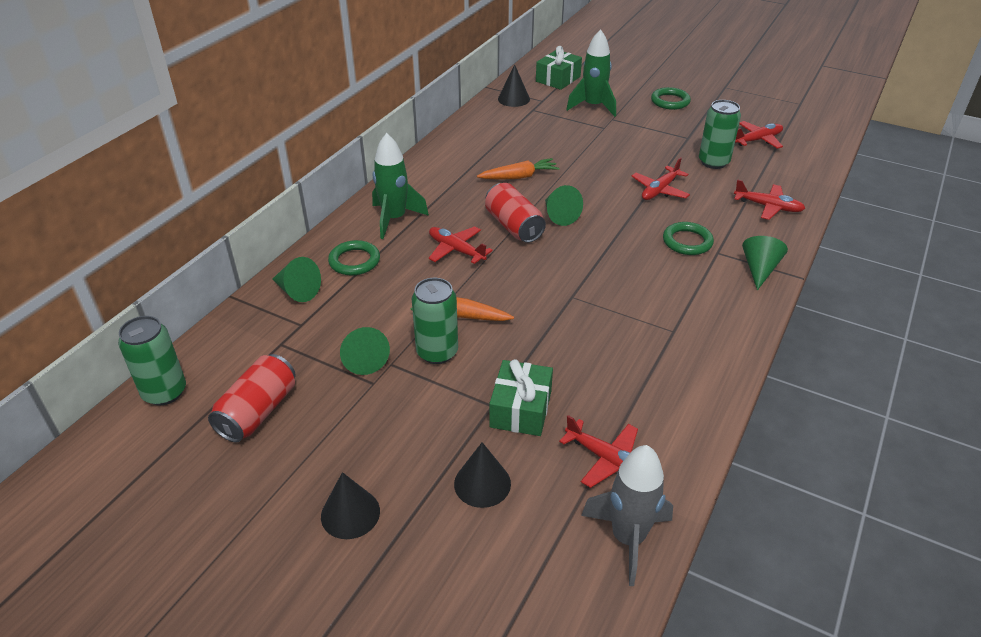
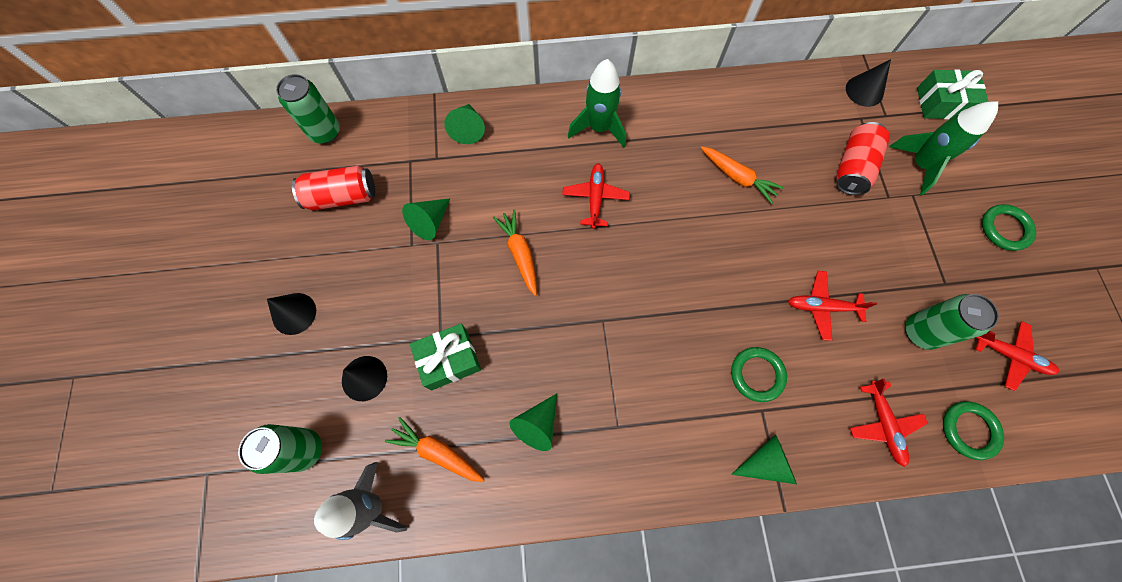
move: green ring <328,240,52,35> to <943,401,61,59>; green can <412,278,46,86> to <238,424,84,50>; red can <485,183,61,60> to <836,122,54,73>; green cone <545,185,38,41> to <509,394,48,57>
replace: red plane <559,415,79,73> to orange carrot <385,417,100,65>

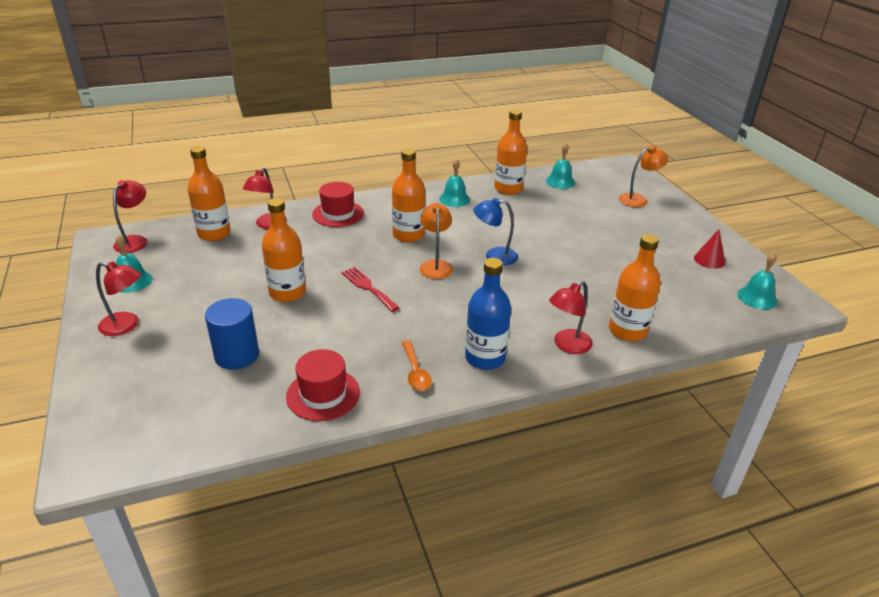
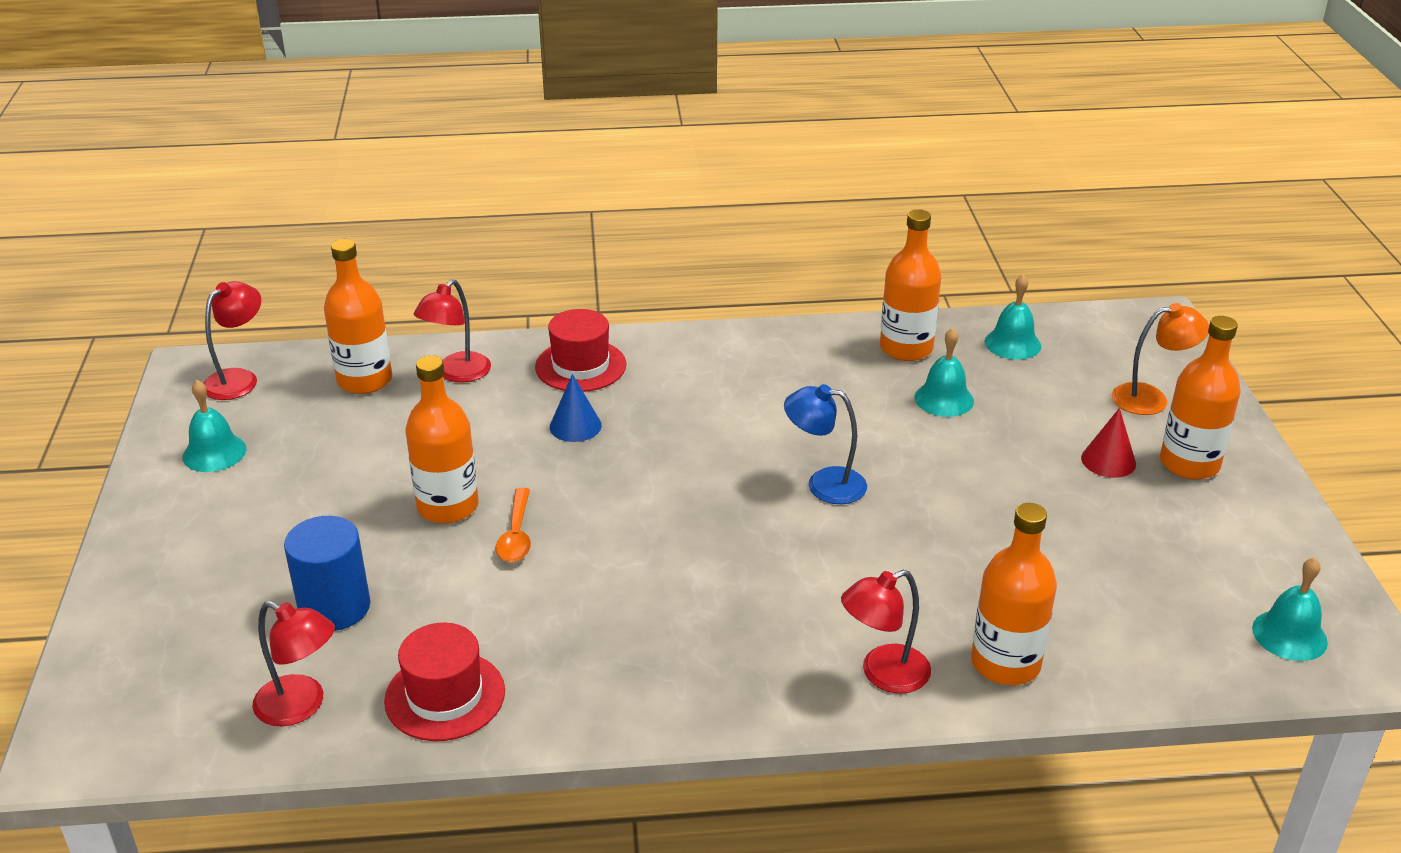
delete: red fork <341,267,59,45>; orange lamp <420,203,33,76>; blue bottle <465,258,46,112>
insert: blue cone <550,374,52,68>
move: red lamp <96,261,45,75> to <252,601,83,125>; orange bottle <392,148,33,94> to <1160,316,81,164>; orange spoon <402,340,30,51> to <496,488,35,74>; turquoise bell <439,158,31,49> to <915,328,59,89>; red cone <694,229,31,40> to <1081,408,55,70>

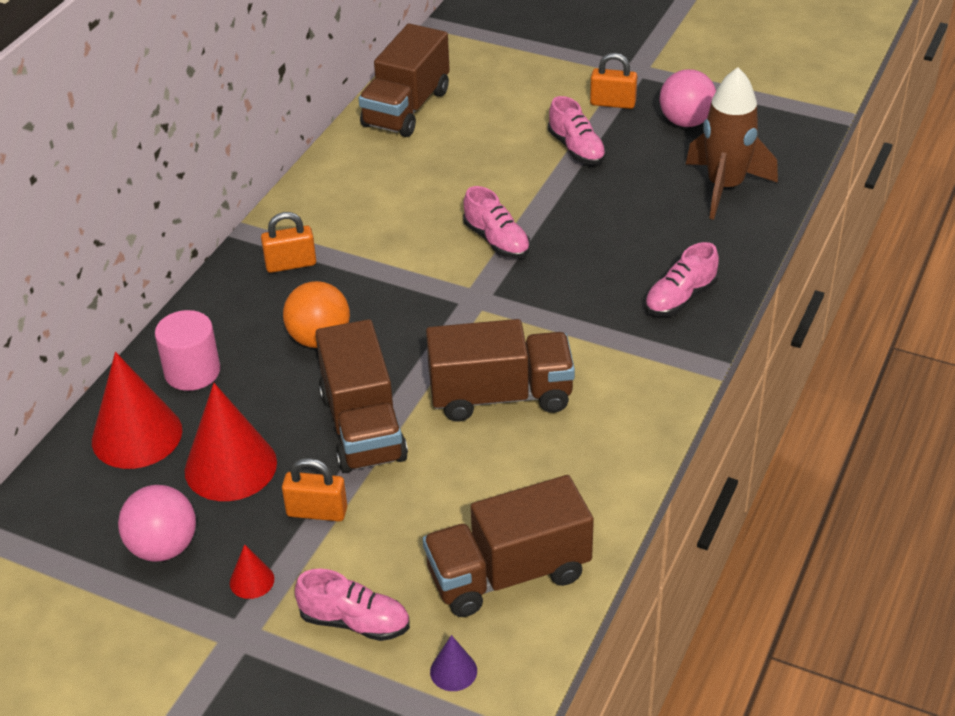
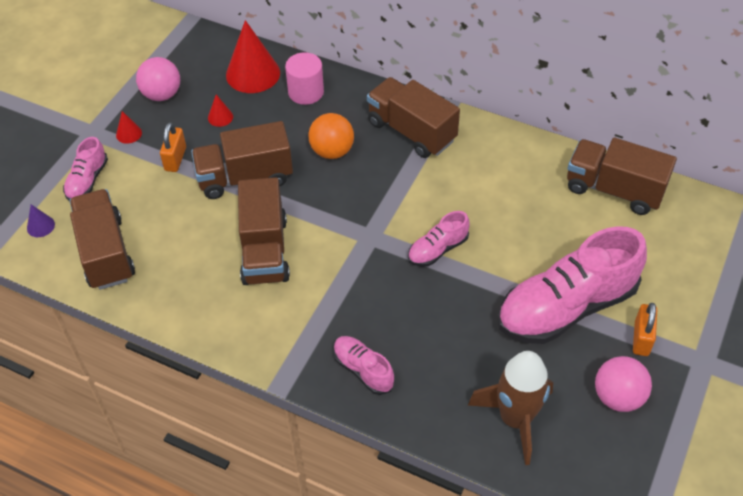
replace: orange padlock <261,212,55,61> to brown truck <367,77,93,81>
resize: red cone <185,383,92,118> = <208,94,25,33> x0.45; pink shoe <548,96,58,69> = <497,226,150,118> x2.13

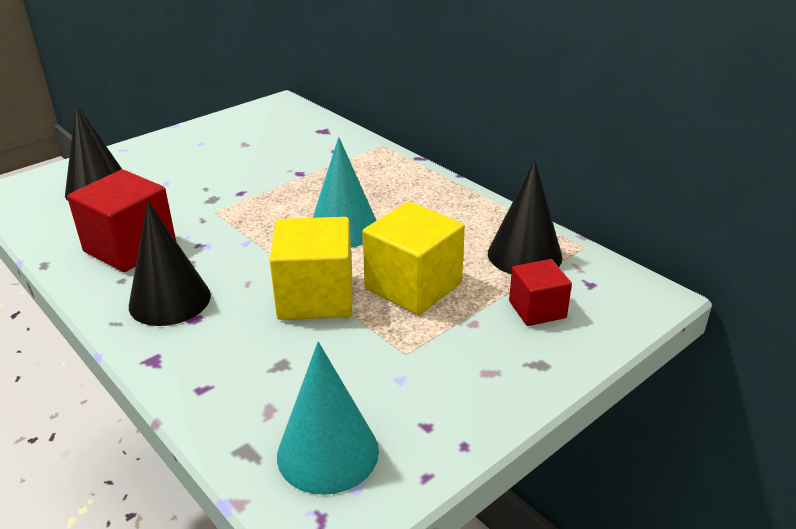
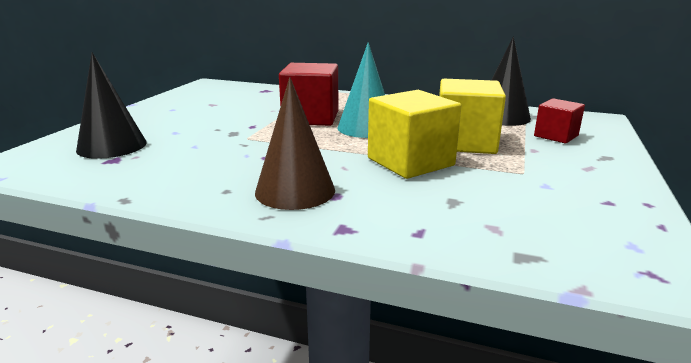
delete: turquoise cone <277,342,102,153>
move: red cube <67,169,109,103> to <279,63,59,63>
recolor: black cone <129,201,82,125> to brown cone <255,77,80,133>

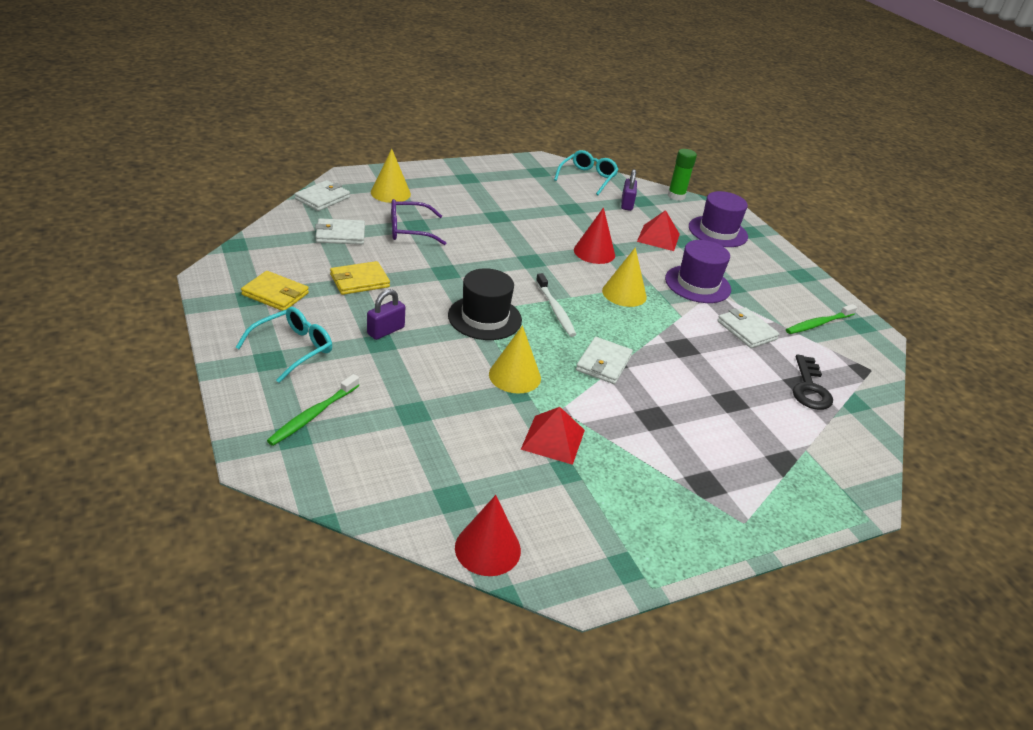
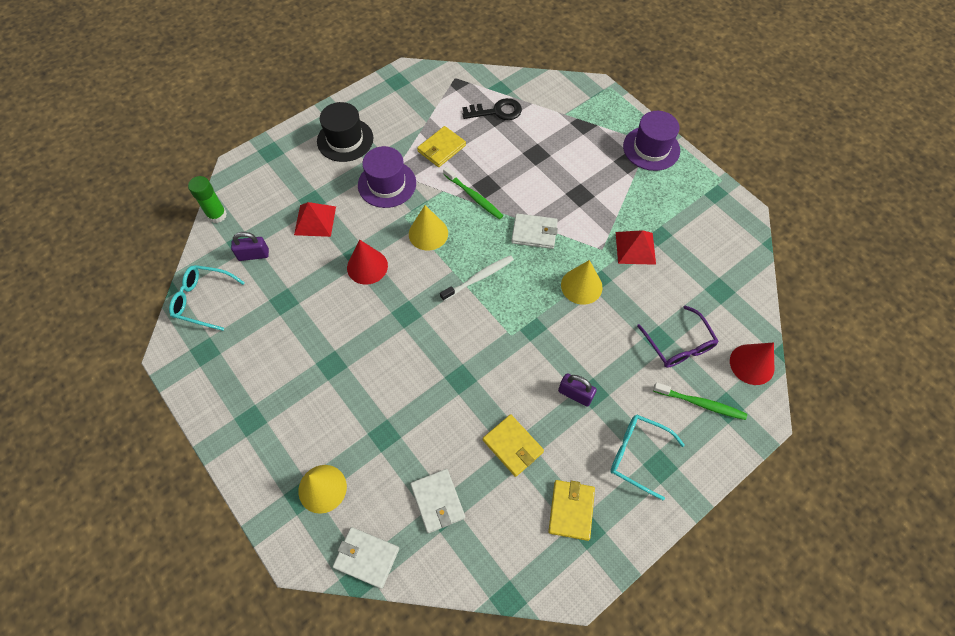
move: purple glasses <391,199,55,46> to <637,305,81,63>; black hat <448,268,74,72> to <317,102,56,60>; red cone <455,495,66,81> to <730,342,44,43>; purple hat <689,191,59,56> to <623,111,57,60>; green toothbrush <786,304,71,30> to <443,167,60,52>
recolor: white wallet <717,307,63,41> to yellow wallet <417,126,49,41>

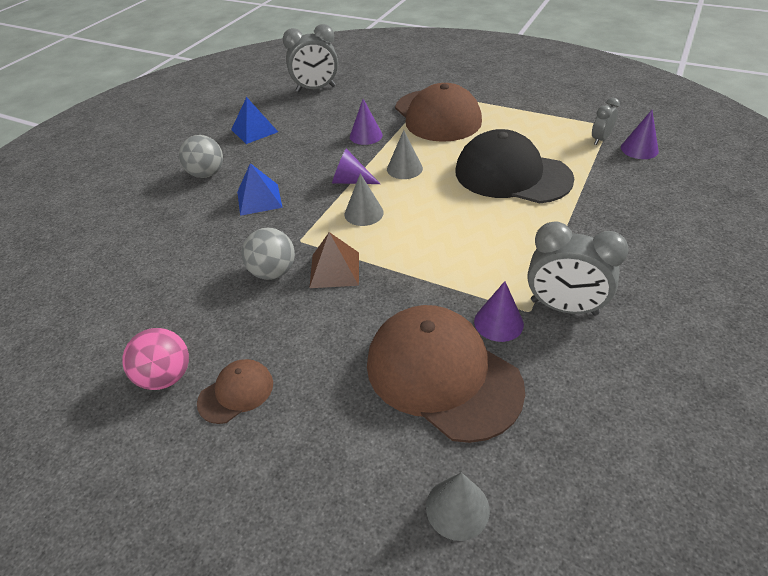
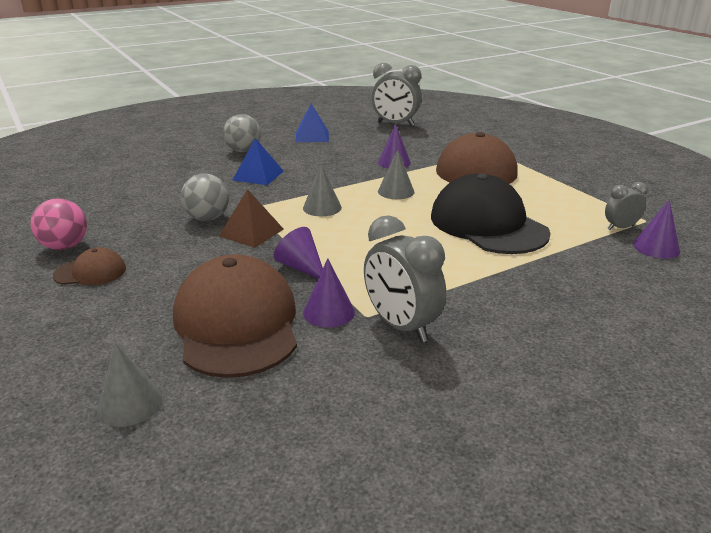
move: purple cone <332,149,48,35> to <274,227,49,51>

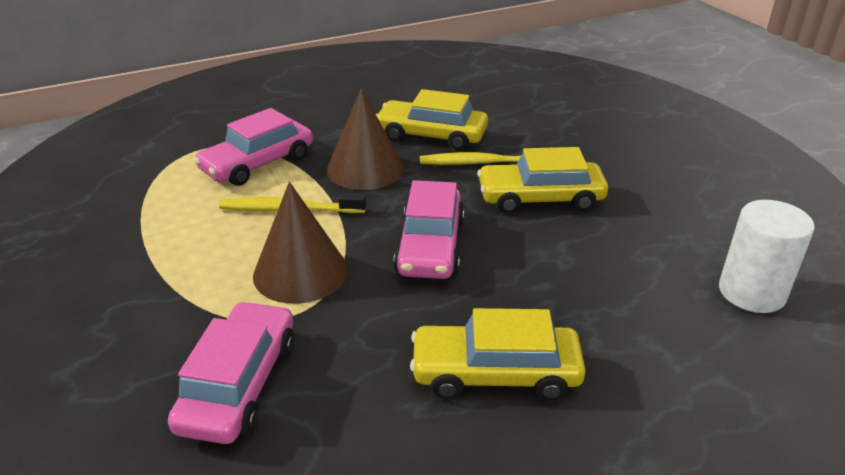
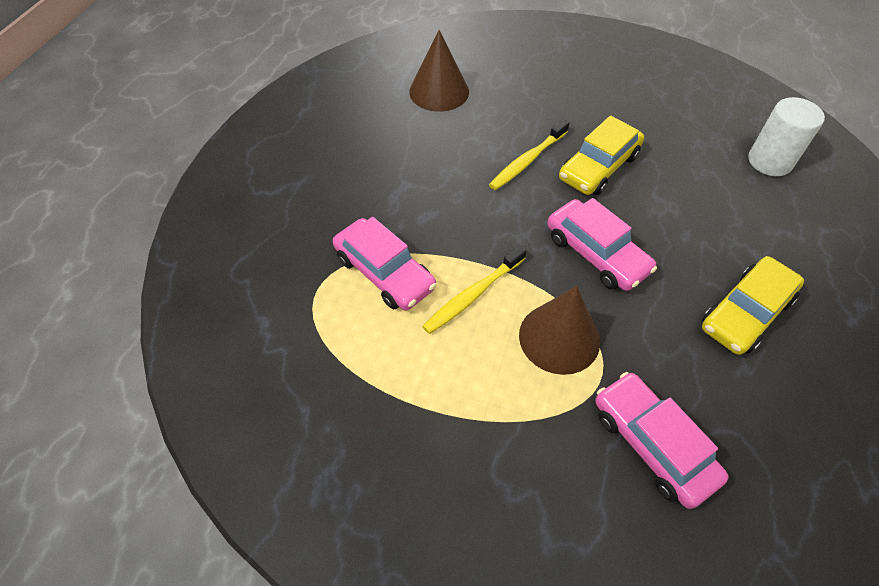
delete: yellow car <376,89,112,61>
move: brown cone <327,88,77,102> to <409,30,60,82>
rotate: pink car <194,108,119,78> = <333,217,104,93> 45 degrees counterclockwise

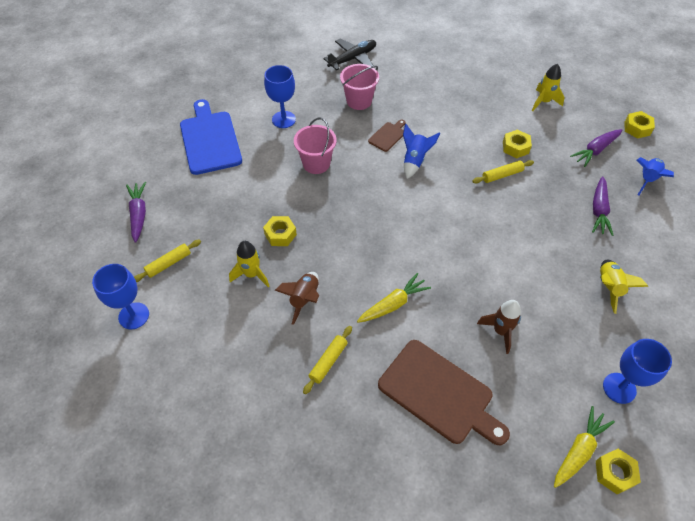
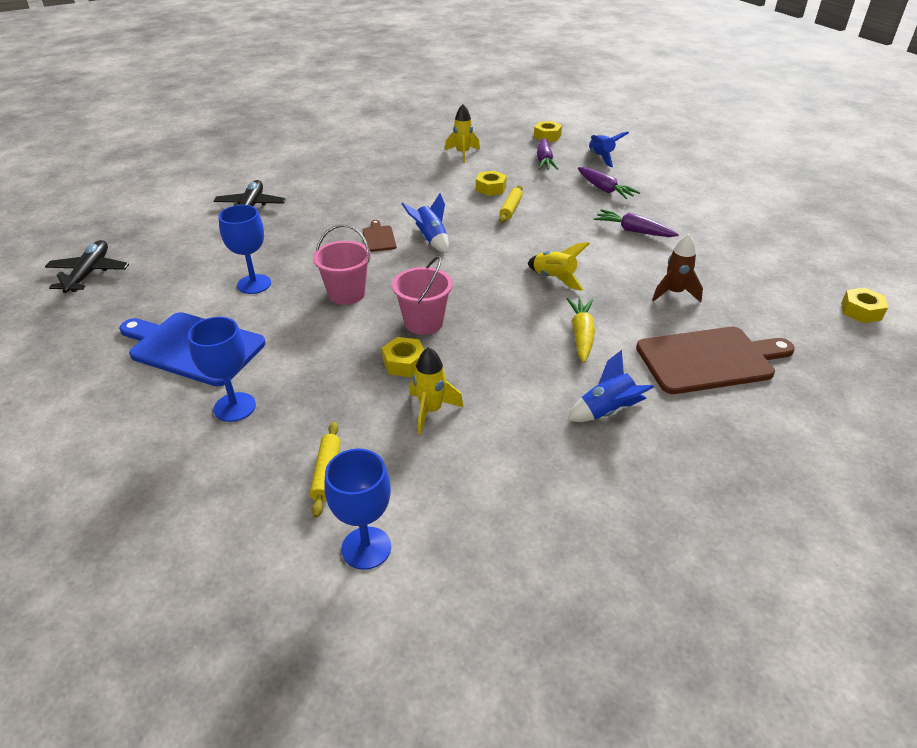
delete: brown rocket <275,272,44,53>; yellow carrot <554,406,61,82>
insert: black plane <45,240,84,53>
move: purple carrot <126,182,20,61> to <594,209,85,28>; pink bucket <340,64,39,46> to <392,256,60,79>; yellow rocket <600,260,48,54> to <528,242,62,49>; blue goblet <603,339,69,65> to <188,317,68,105>
replace: yellow rolling pin <303,326,49,68> to blue rocket <567,350,87,72>

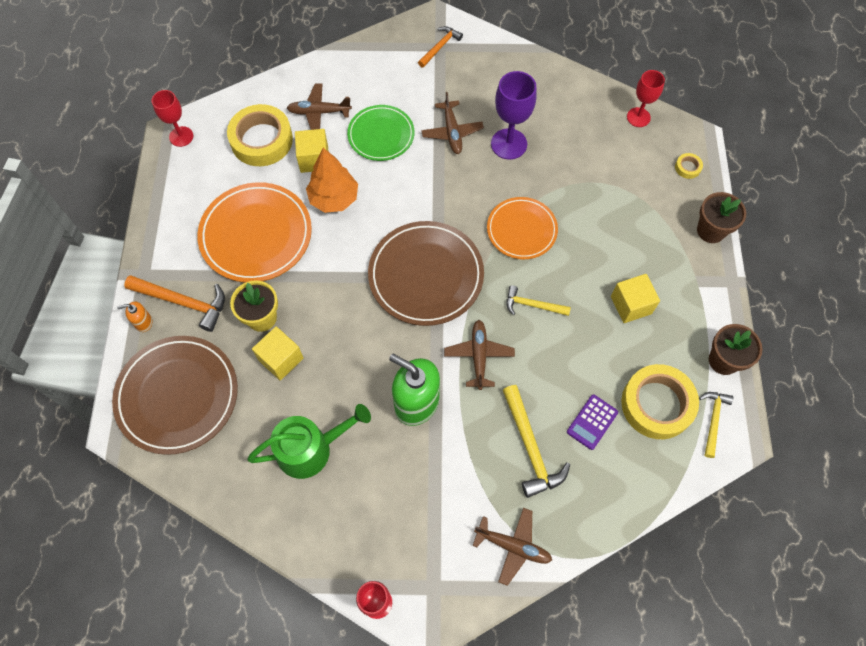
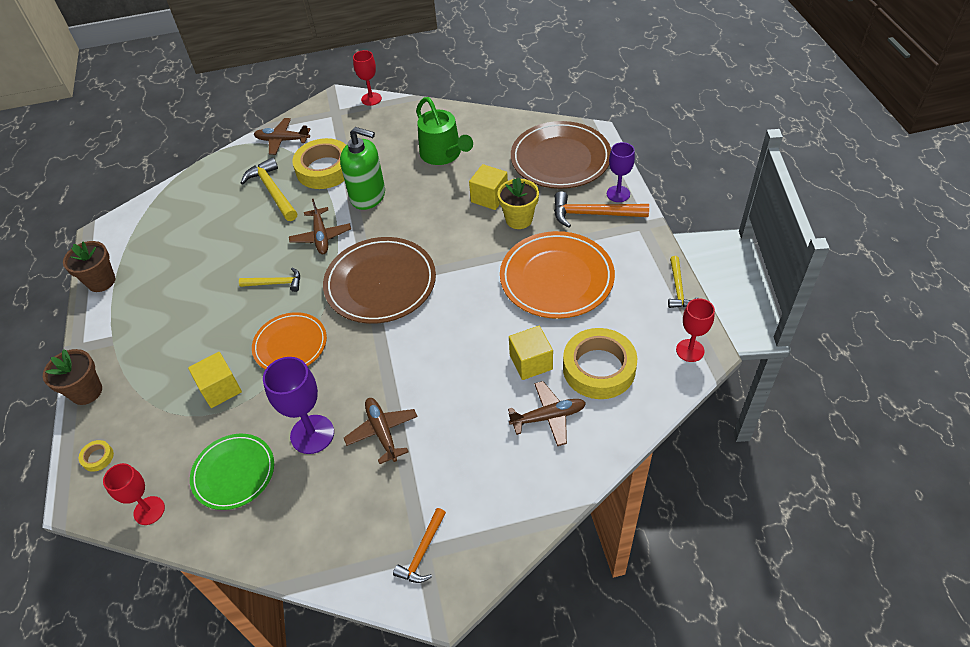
delete: orange tree <306,148,52,65>; purple calculator <567,394,51,56>
move: green plate <347,105,68,56> to <190,434,84,76>; yellow cube <611,274,49,49> to <188,352,54,56>; yellow tape <621,364,78,75> to <292,138,54,51>; yellow hammer <699,392,34,66> to <668,256,30,52>
replace: orange soap dispenser <117,301,35,31> to purple goblet <607,142,28,60>
rotate: green watering can <247,404,124,75> = <416,97,57,68> 90 degrees counterclockwise

